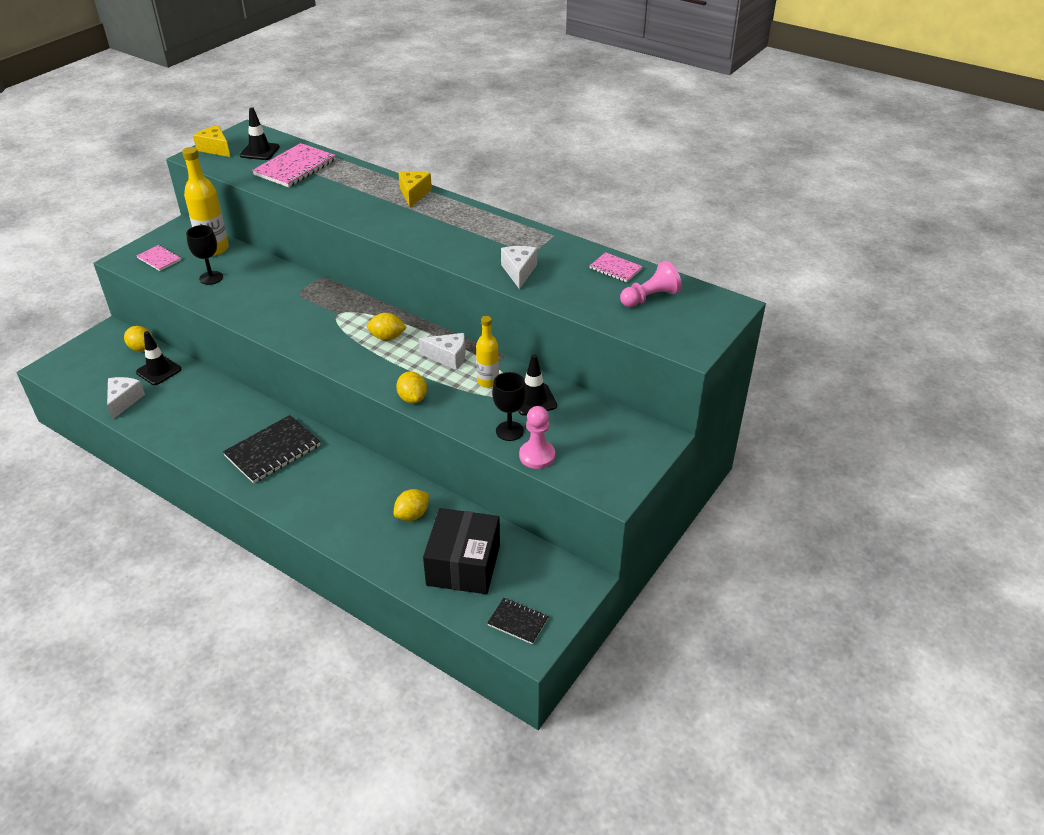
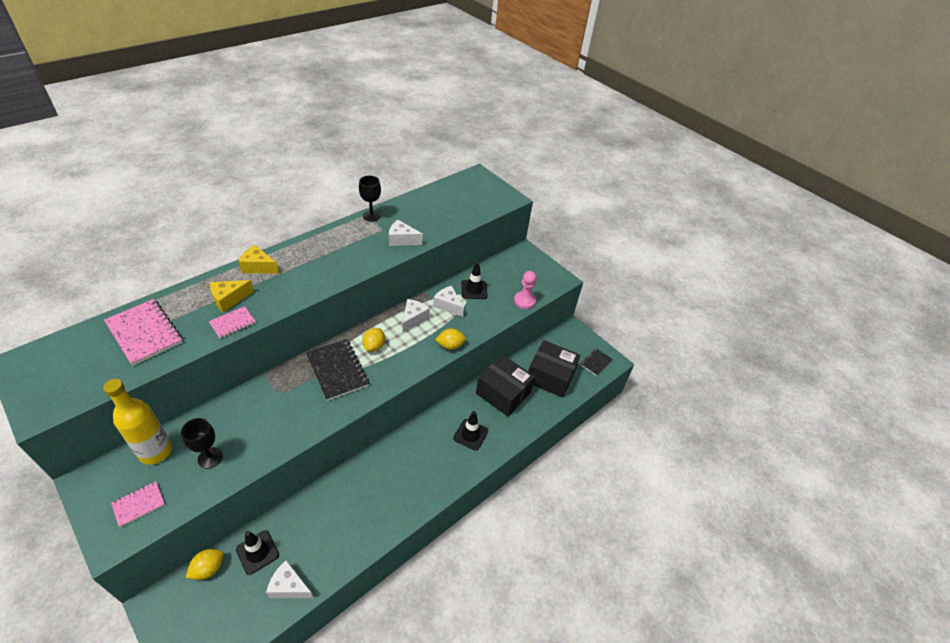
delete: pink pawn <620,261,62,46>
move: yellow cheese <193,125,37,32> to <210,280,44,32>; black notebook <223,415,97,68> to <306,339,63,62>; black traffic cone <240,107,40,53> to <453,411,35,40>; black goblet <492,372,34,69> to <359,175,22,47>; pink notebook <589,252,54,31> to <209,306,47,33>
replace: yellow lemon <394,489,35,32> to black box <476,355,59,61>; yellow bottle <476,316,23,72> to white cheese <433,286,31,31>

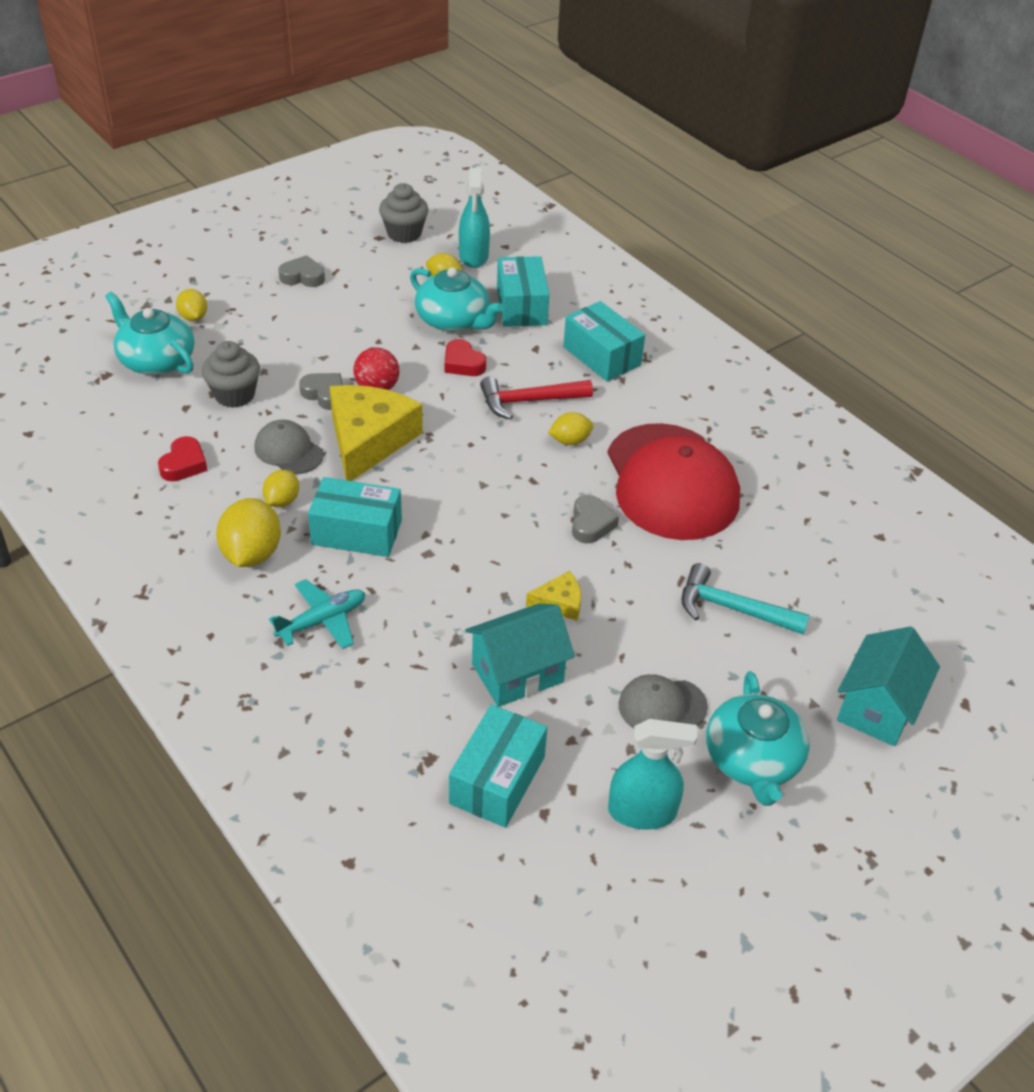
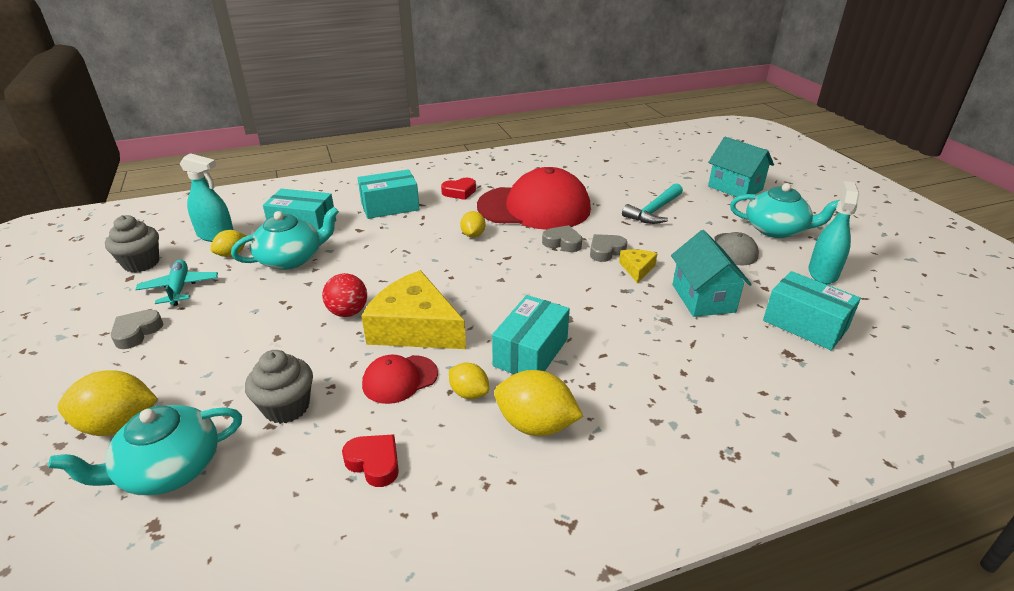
delete: red hammer <480,376,113,44>
move: turquoise plane <269,579,96,70> to <135,260,83,46>; grey heart <299,373,44,37> to <590,234,37,28>; red heart <445,339,41,37> to <441,178,35,22>
recolor: grey cap <255,420,69,54> to red cap <362,355,76,49>
resize: yellow lemon <176,289,31,32> = <58,370,100,66> x1.71

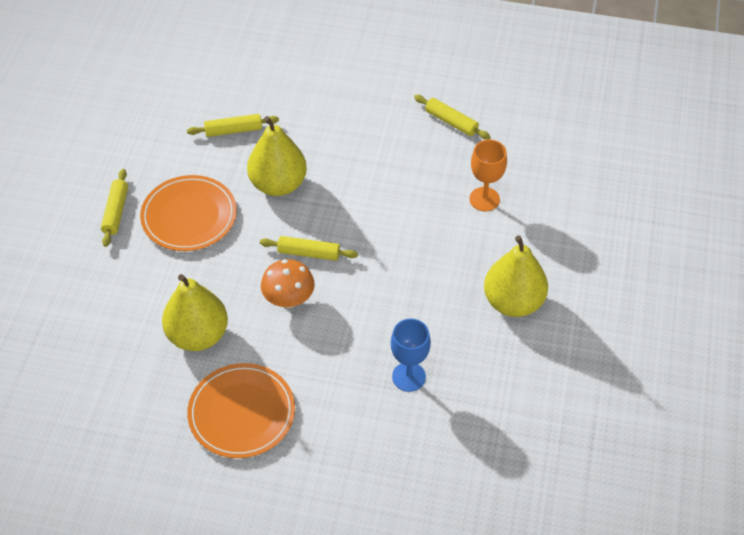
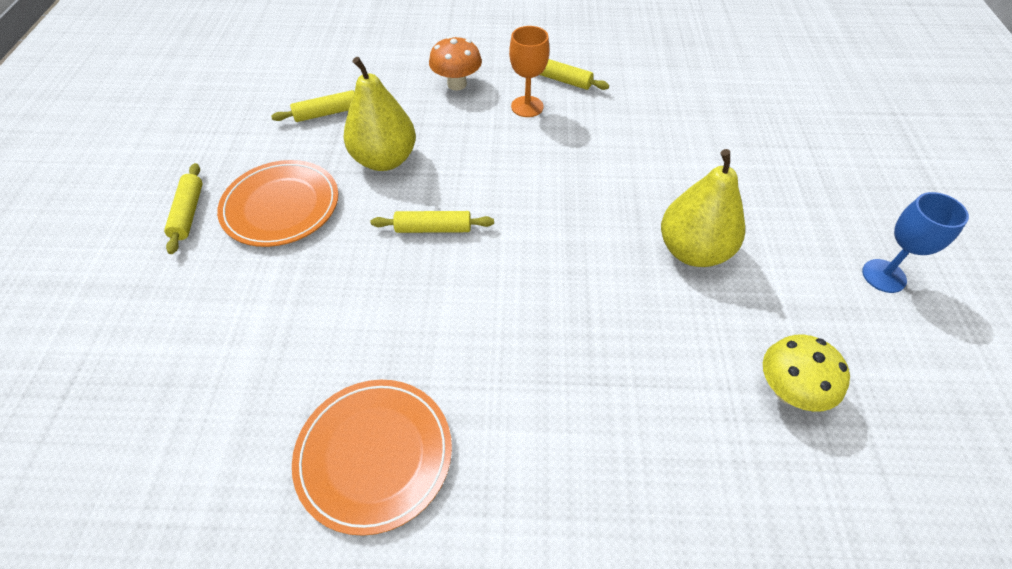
delete: yellow pear <162,274,66,77>
insert: yellow mushroom <763,335,87,77>
move: orange mushroom <261,259,54,49> to <429,36,53,55>; blue goblet <391,319,40,73> to <862,192,107,101>; orange goblet <469,140,38,71> to <509,26,40,91>

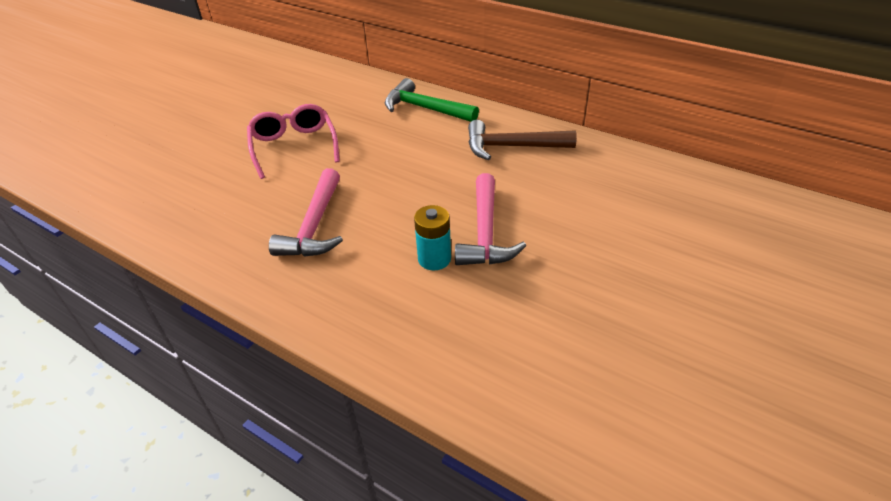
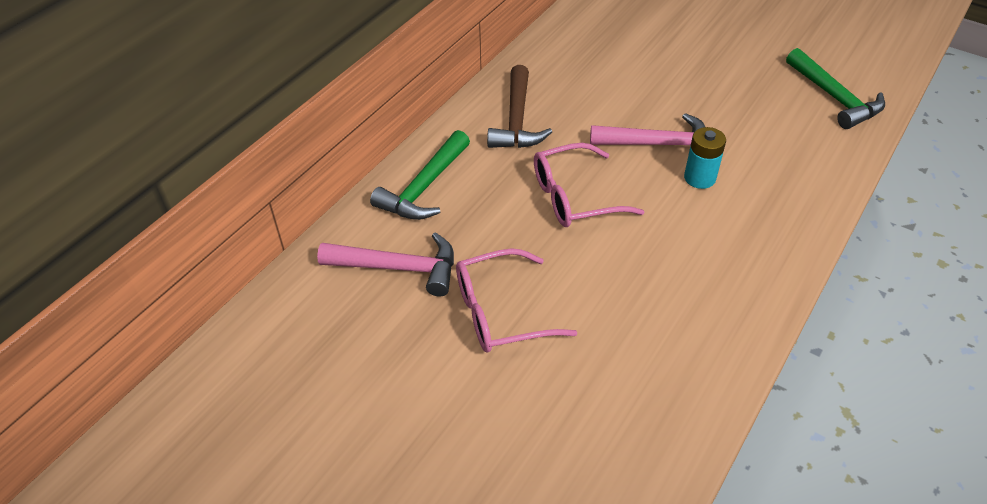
insert: pink glasses <534,143,110,84>; green hammer <786,48,99,81>
move: pink hammer <269,168,74,89> to <317,232,137,65>

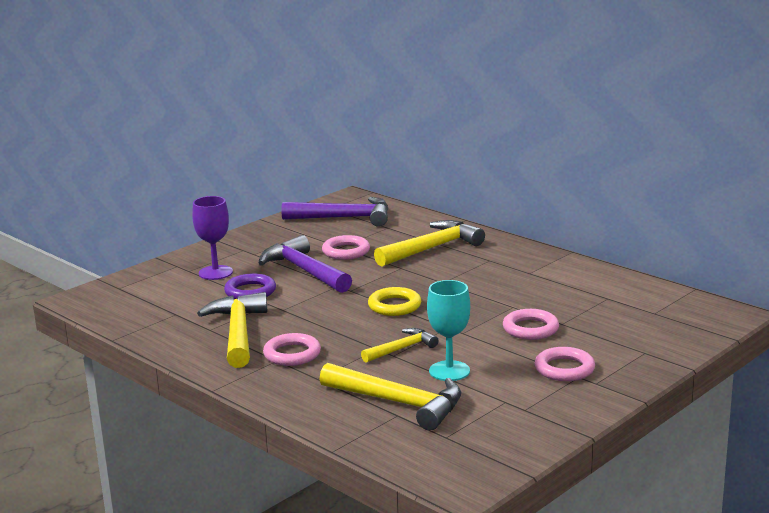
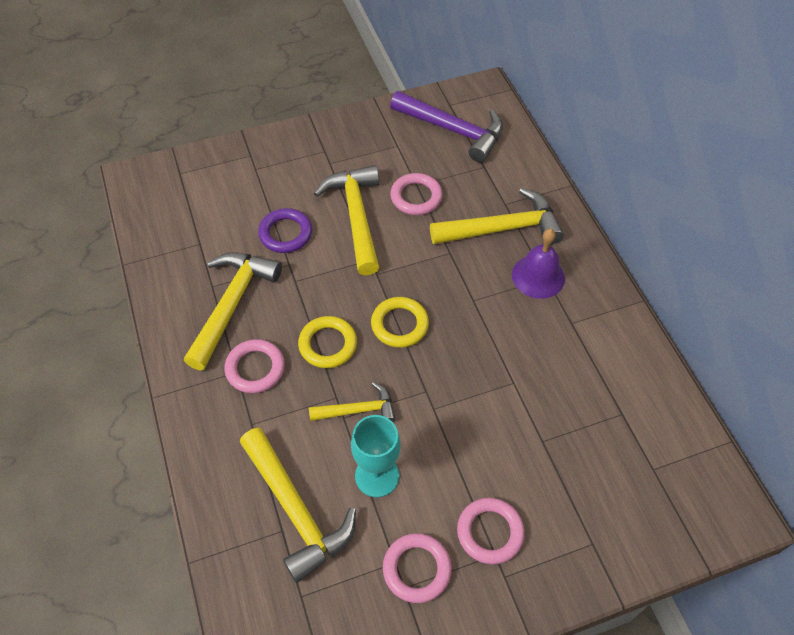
delete: purple goblet <192,196,41,84>
insert: yellow ring <298,316,59,52>; purple bell <512,229,53,70>
move: pink ring <503,309,56,31> to <383,533,69,70>
recolor: purple hammer <259,235,93,58> to yellow hammer <314,165,65,111>

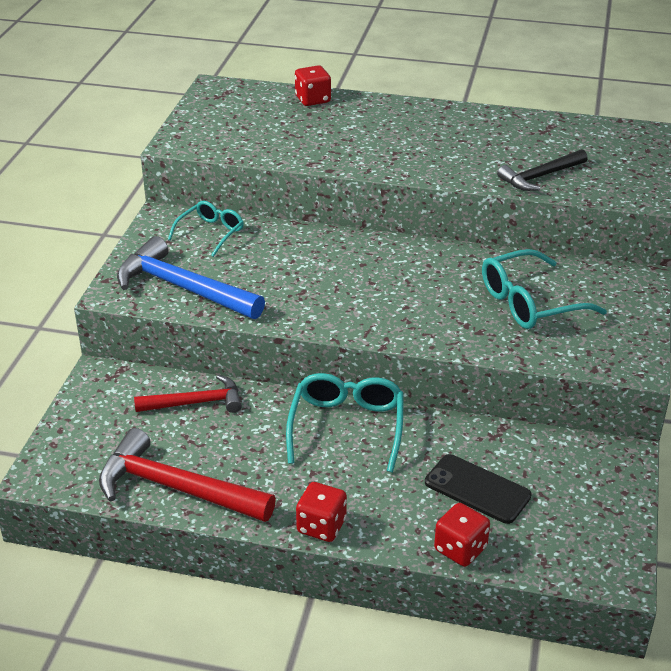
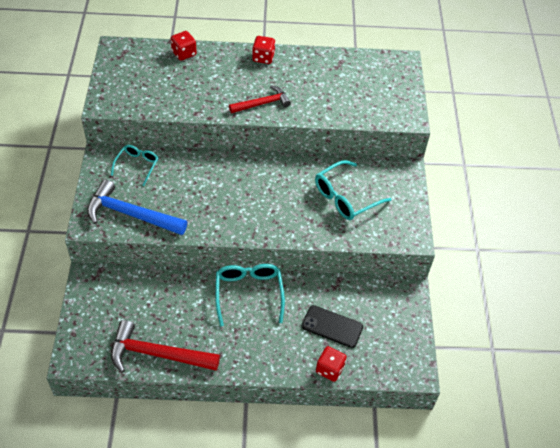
delete: black hammer <497,149,91,42>
move: red hammer <134,375,108,38> to <229,86,62,27>; red dice <296,482,51,60> to <252,36,23,28>

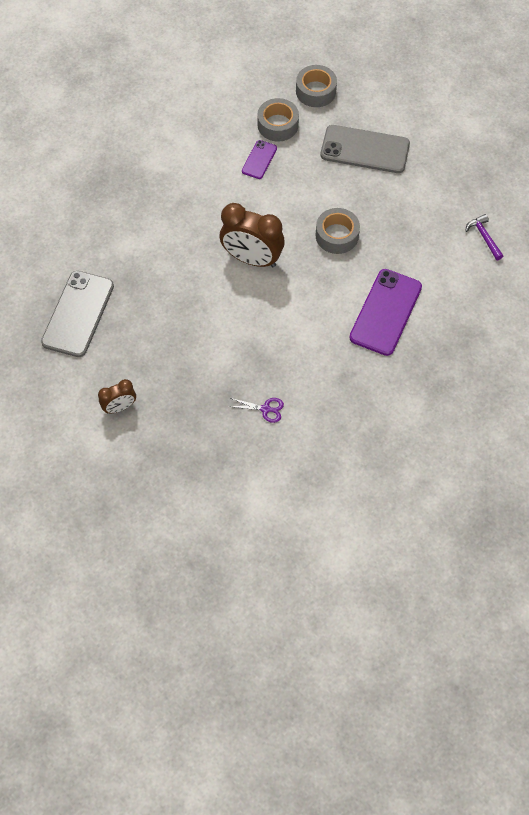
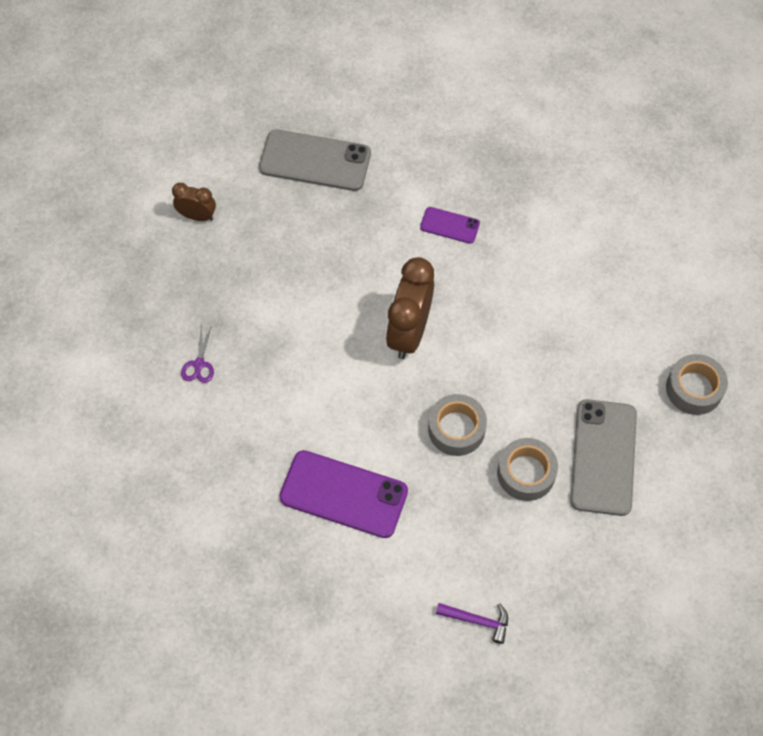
move: purple phone <242,140,35,39> to <420,207,60,37>; grey tape <257,98,42,44> to <497,438,61,63>
rotate: brown clock <98,379,38,34> = <172,183,44,38> 135 degrees clockwise; purple hammer <465,214,38,46> = <436,603,72,41> 45 degrees clockwise

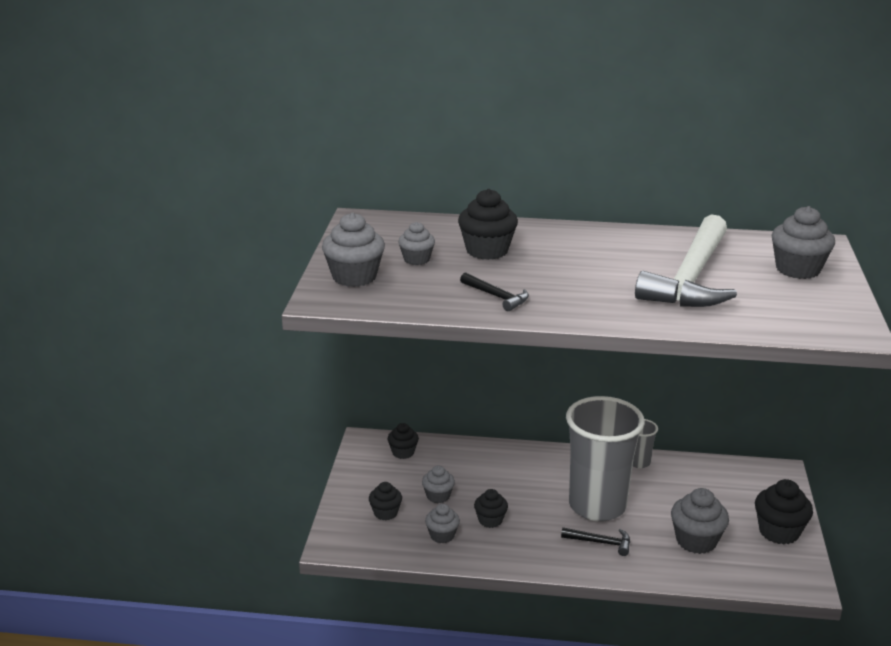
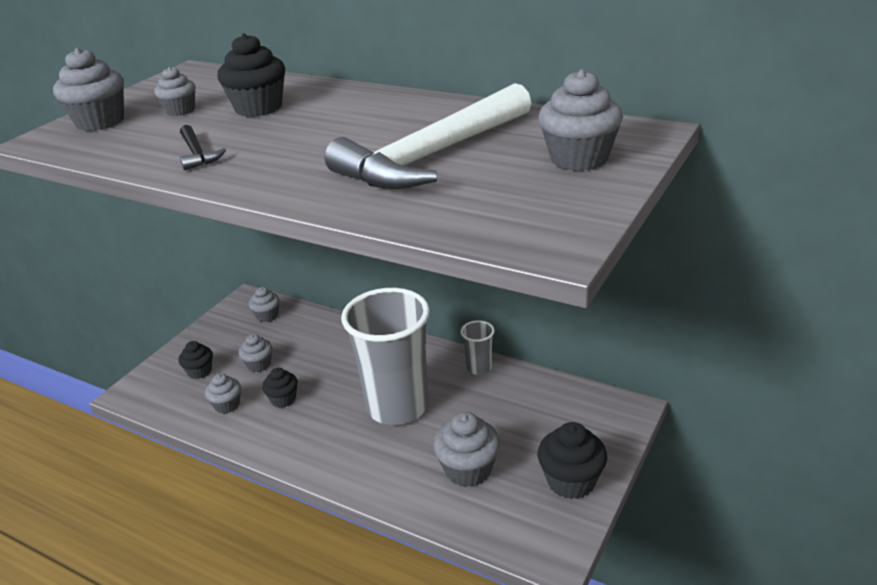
delete: black hammer <561,527,69,29>
recolor: black cupcake <388,423,31,36> to grey cupcake <249,287,31,35>

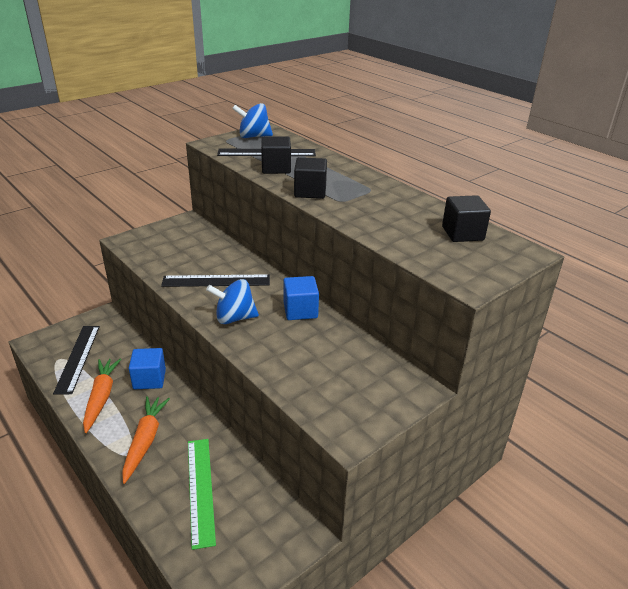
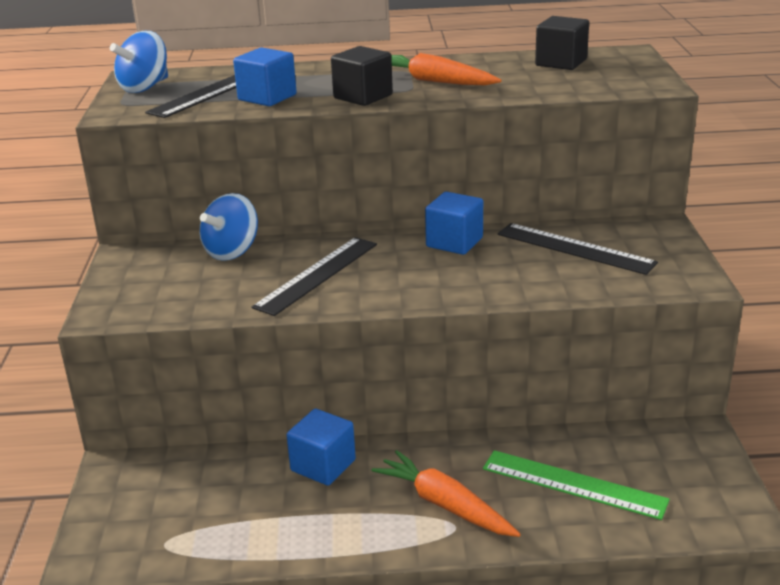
move: black ruler <53,326,47,69> to <497,223,161,52>; orange carrot <83,359,38,74> to <391,53,111,32>; blue spinning top <206,279,53,45> to <199,193,59,68>
recolor: black cube <261,137,30,37> to blue cube <233,47,64,59>

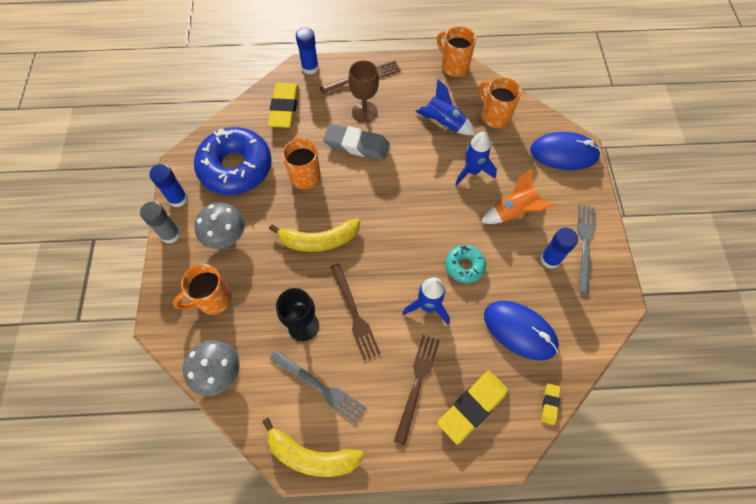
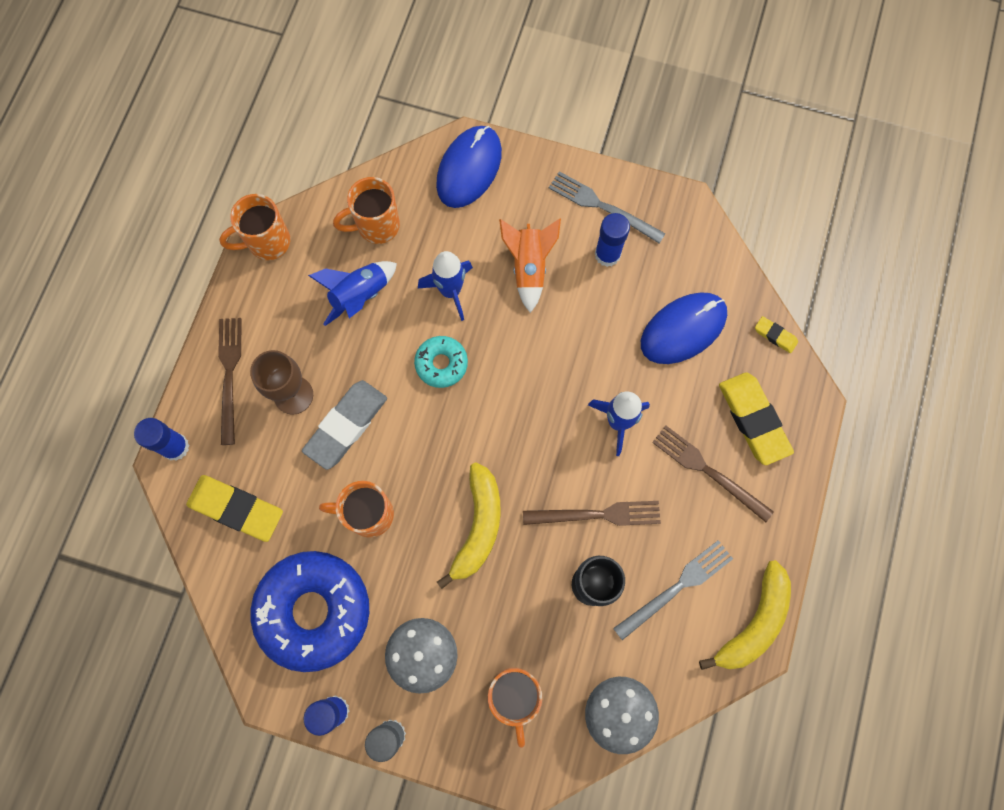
move: turquoise donut <445,245,41,38> to <414,336,54,52>

